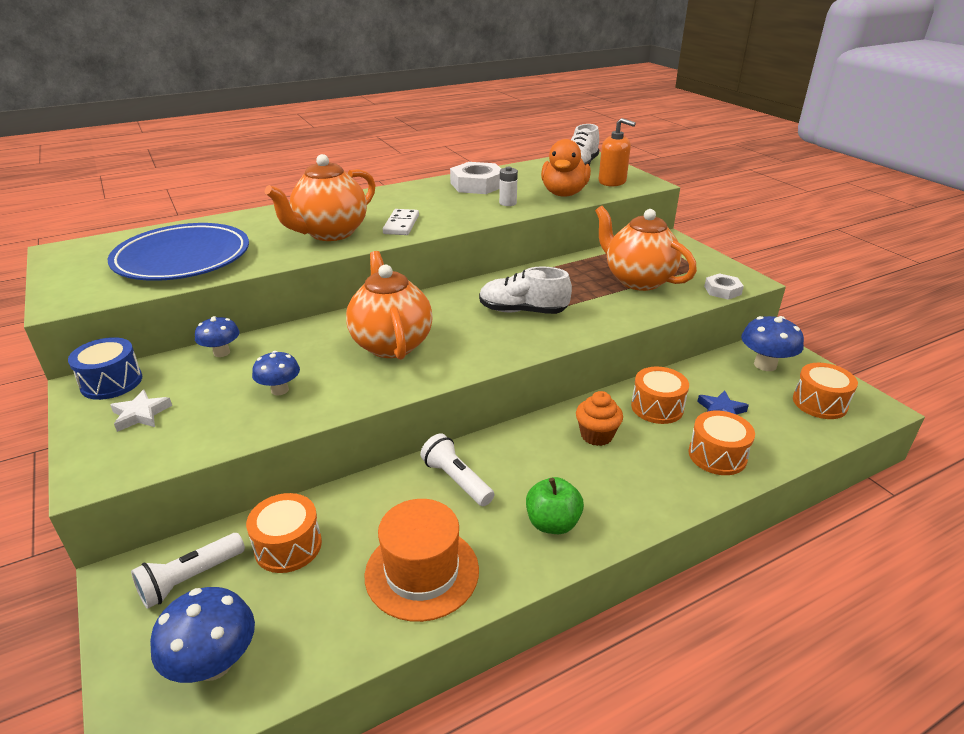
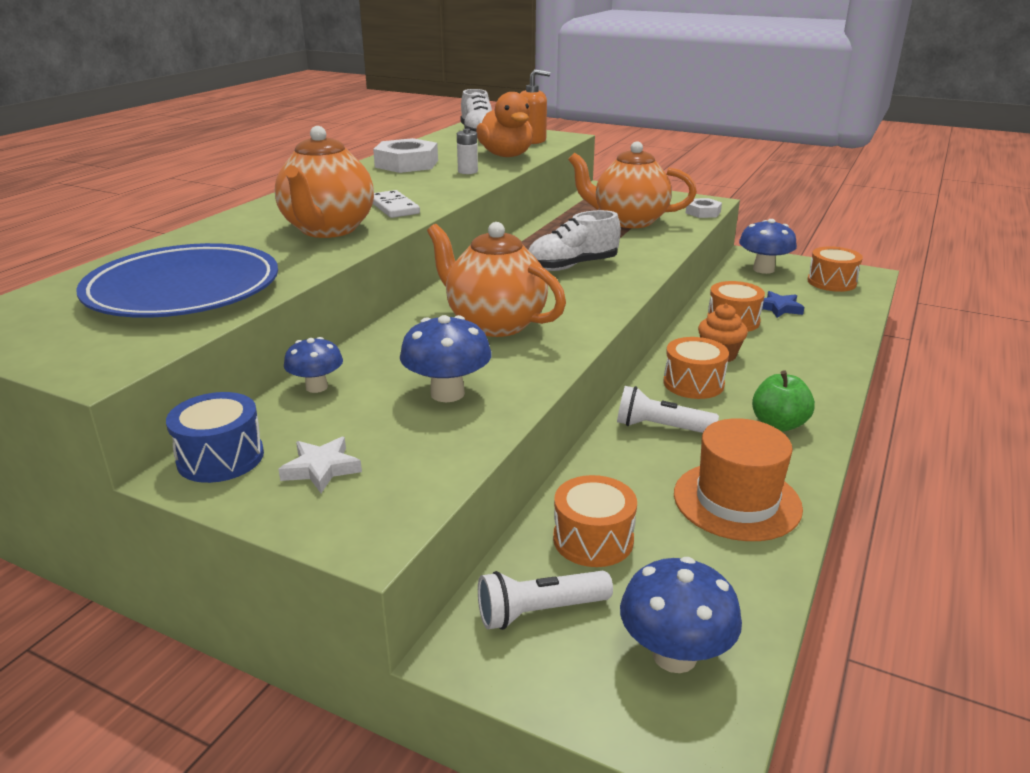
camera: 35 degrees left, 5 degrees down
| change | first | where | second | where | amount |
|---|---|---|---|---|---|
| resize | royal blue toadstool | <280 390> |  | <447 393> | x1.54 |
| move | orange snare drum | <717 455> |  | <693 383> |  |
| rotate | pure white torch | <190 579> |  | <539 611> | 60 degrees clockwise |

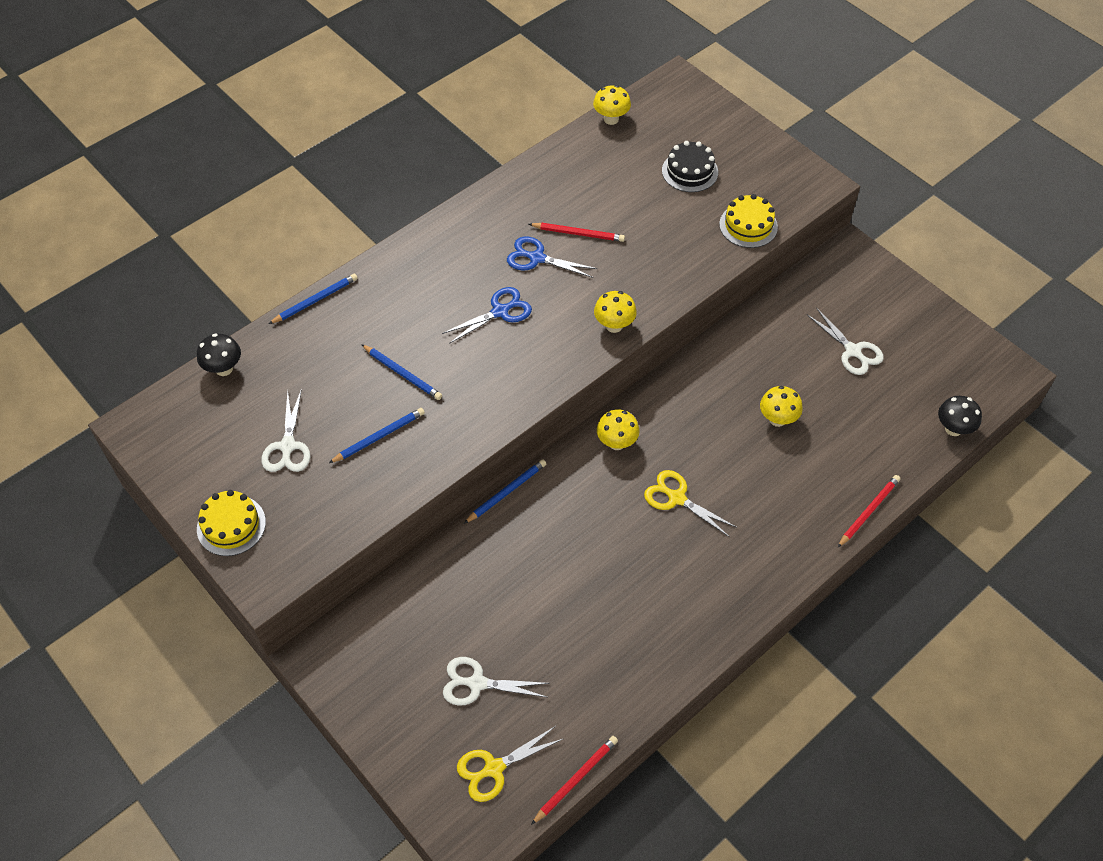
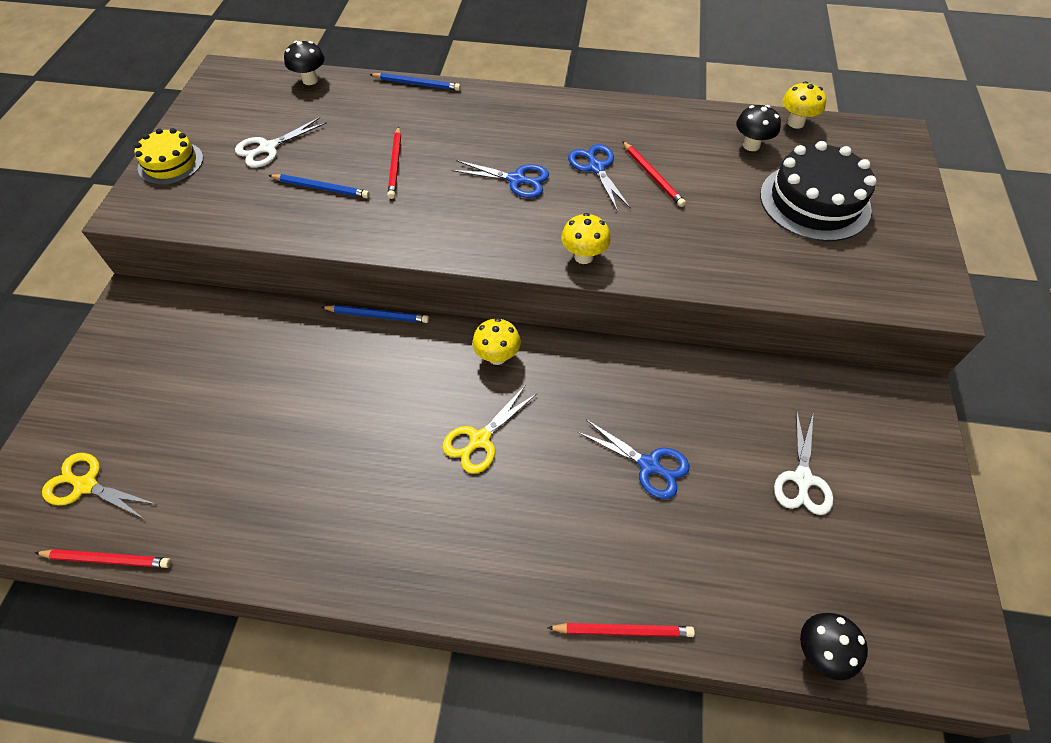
camera: 50 degrees right, 0 degrees up
| change | first | where | second | where | amount |
|---|---|---|---|---|---|
| resize | black layer cake | <690 171> |  | <814 202> | x1.64 |
| delete | golden layer cake | <748 225> |  |  |  |
| recolor | royal blue pencil | <402 373> | crimson pencil | <395 164> |  |
| replace | golden toadstool | <777 419> | royal blue scissors | <649 465> |  |
| rotate | golden scissors | <676 498> |  | <480 440> | 135 degrees counterclockwise |
| delete | pure white scissors | <476 683> |  |  |  |
| insert |  |  | black toadstool | <751 145> |  |

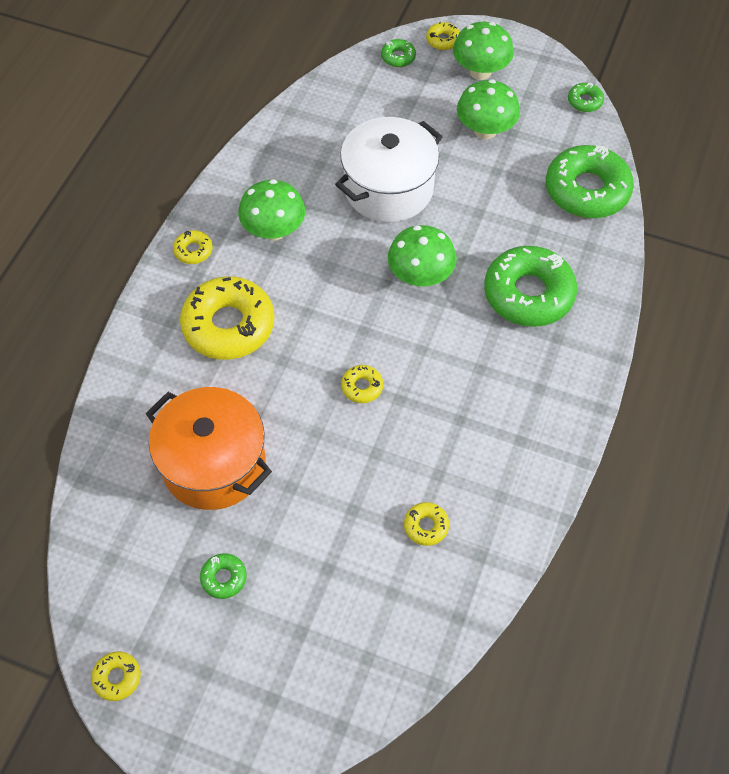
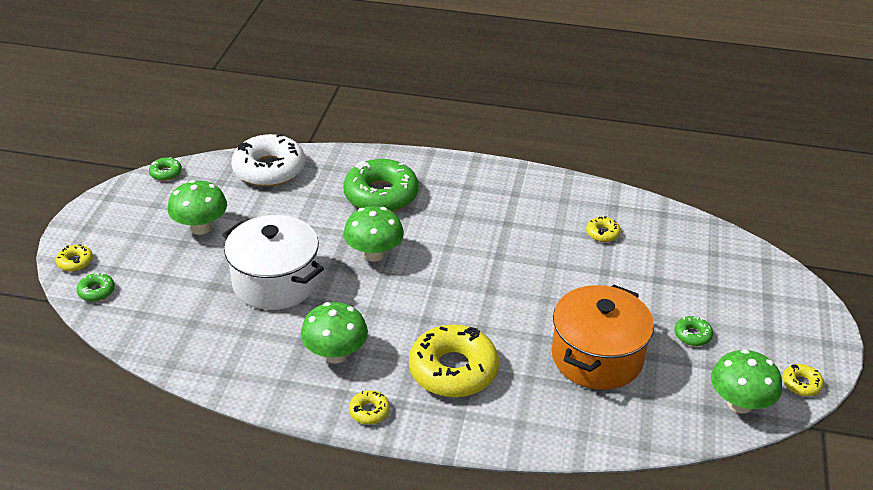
camera: 100 degrees left, 20 degrees down
| change | first | where | second | where | amount |
|---|---|---|---|---|---|
| move | leaf-green toadstool | <480 71> |  | <739 403> |  |
| recolor | leaf-green doughnut | <587 190> | pure white doughnut | <269 169> |  |
| delete | golden doughnut | <362 387> |  |  |  |

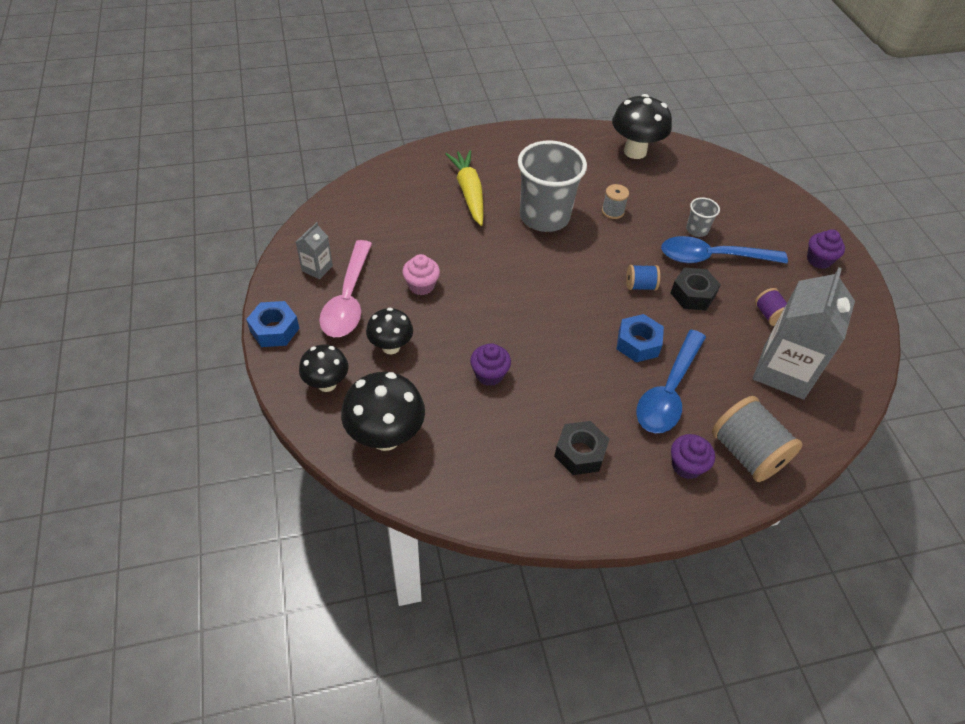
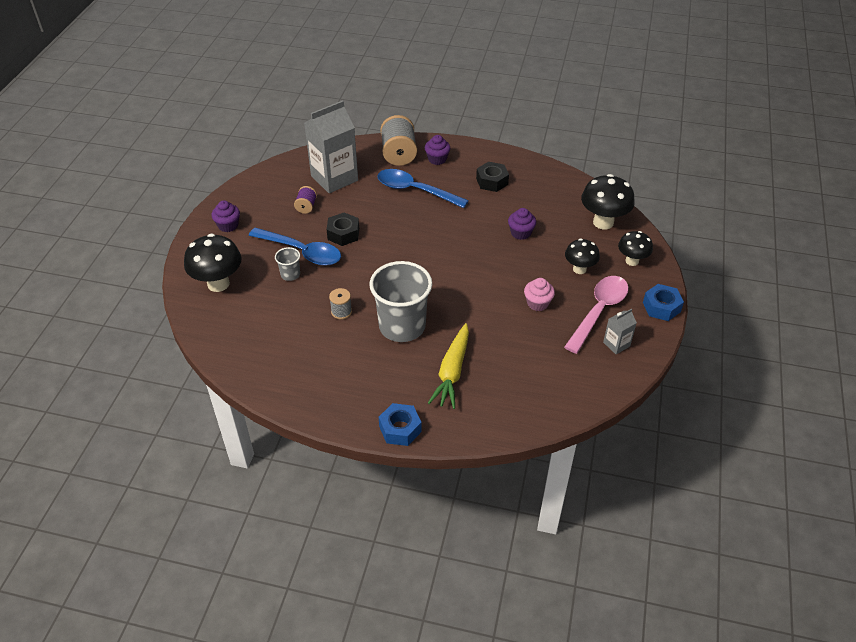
camera: 150 degrees left, 5 degrees down
| change | first | where | second | where | amount |
|---|---|---|---|---|---|
| move | black toadstool | <635 151> |  | <218 284> |  |
| delete | royal blue reel of thread | <640 286> |  |  |  |
| move | royal blue nut | <638 343> |  | <400 429> |  |
| rotate | royal blue spoon | <668 392> |  | <415 190> | 120 degrees counterclockwise |

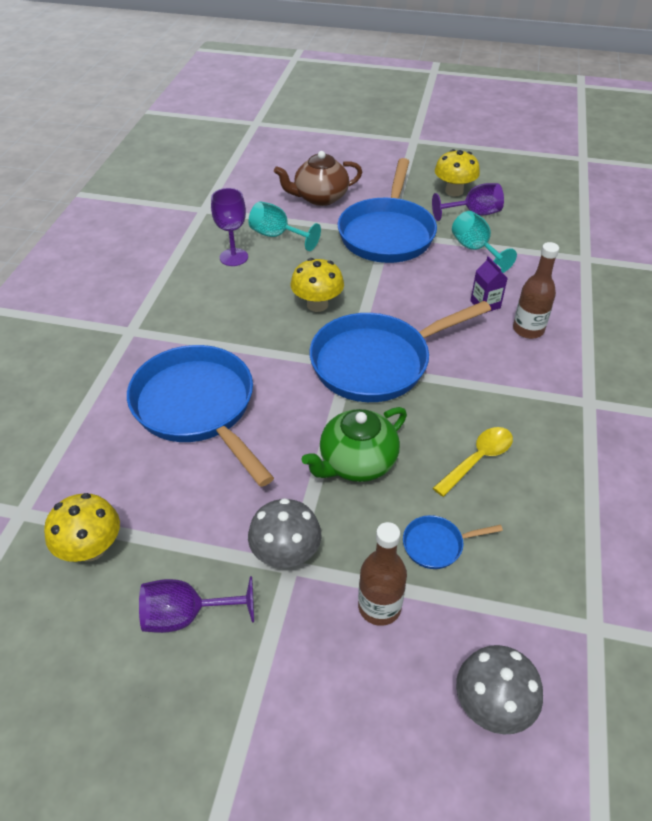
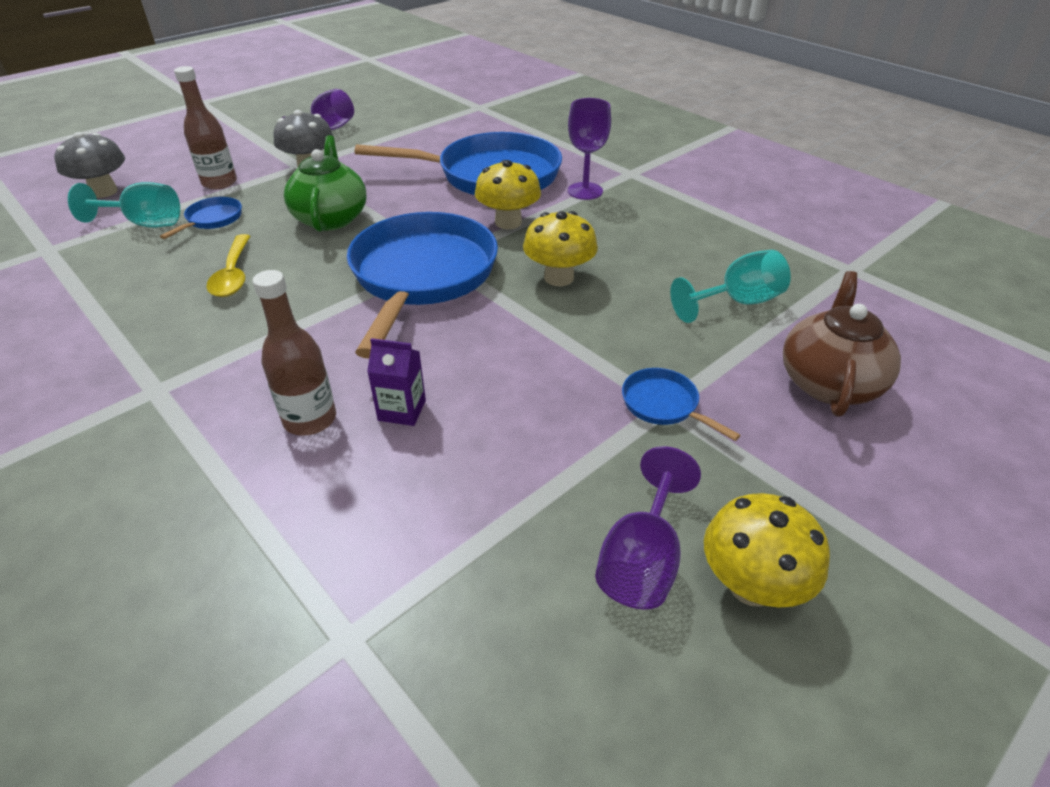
camera: 125 degrees right, 5 degrees down
| change | first | where | second | where | amount |
|---|---|---|---|---|---|
| resize | royal blue skillet | <387 233> |  | <663 405> | x0.41 |
| move | purple chalice | <233 257> |  | <585 191> |  |
| move | teal chalice | <475 250> |  | <144 223> |  |
| move | golden toadstool | <91 548> |  | <508 222> |  |

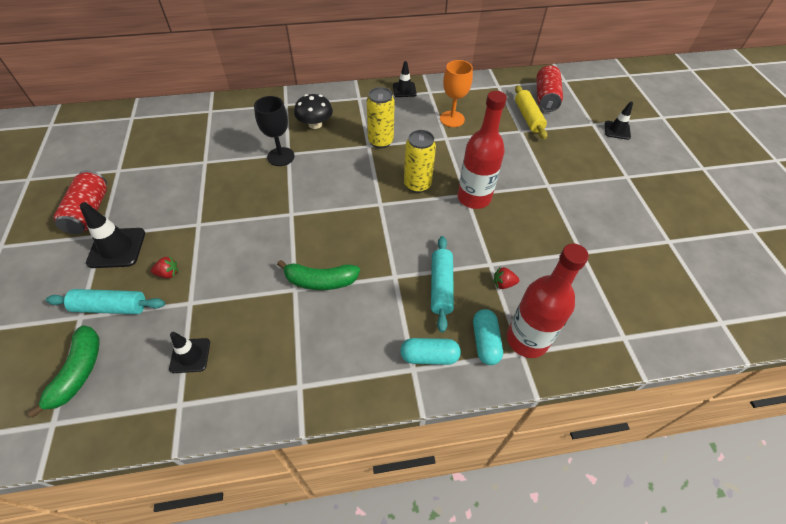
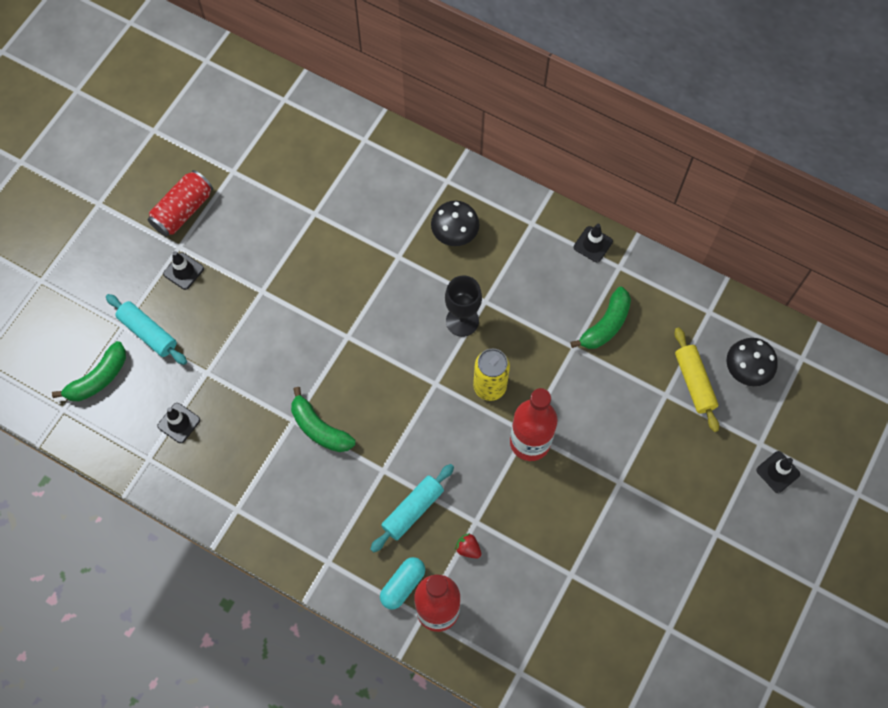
camera: 40 degrees right, 15 degrees up
| change | first | where | second | where | amount |
|---|---|---|---|---|---|
| replace | orange chalice | <452 119> | leaf-green banana fruit | <605 325> |  |
| replace | crimson tin | <546 98> | black toadstool | <746 369> |  |
| rotate | golden dough roller | <528 117> |  | <694 382> | 45 degrees counterclockwise |
| delete | golden tin | <380 141> |  |  |  |
| move | black chalice | <281 157> |  | <462 321> |  |
| resize | black road cone | <117 248> |  | <183 271> | x0.64 |
| delete | crimson strawberry | <168 273> |  |  |  |
| delete | teal pill | <429 356> |  |  |  |

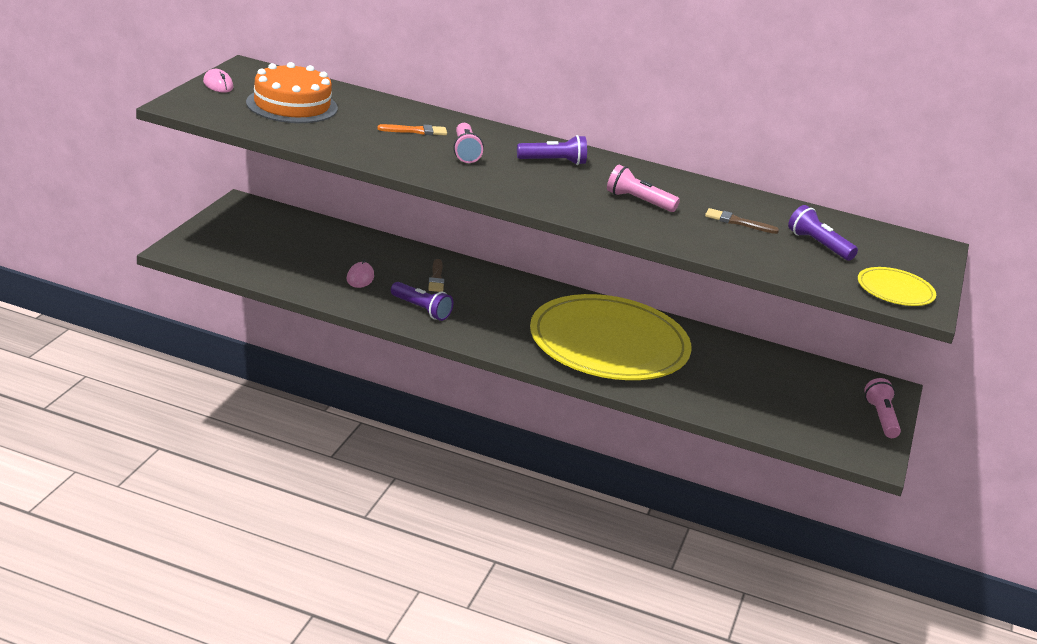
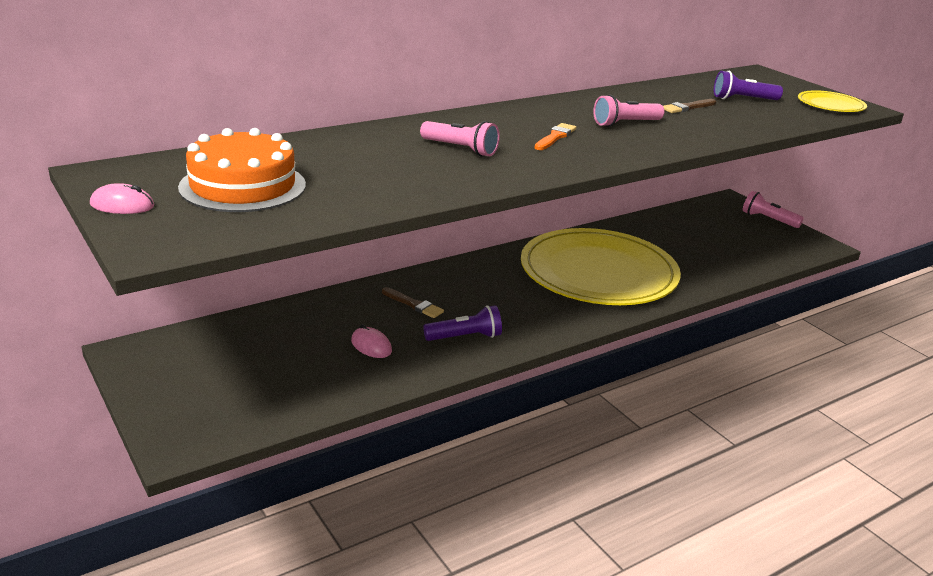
camera: 50 degrees left, 0 degrees up
| change | first | where | second | where | amount |
|---|---|---|---|---|---|
| move | orange paint brush | <416 131> |  | <555 137> |  |
| delete | purple torch | <553 162> |  |  |  |

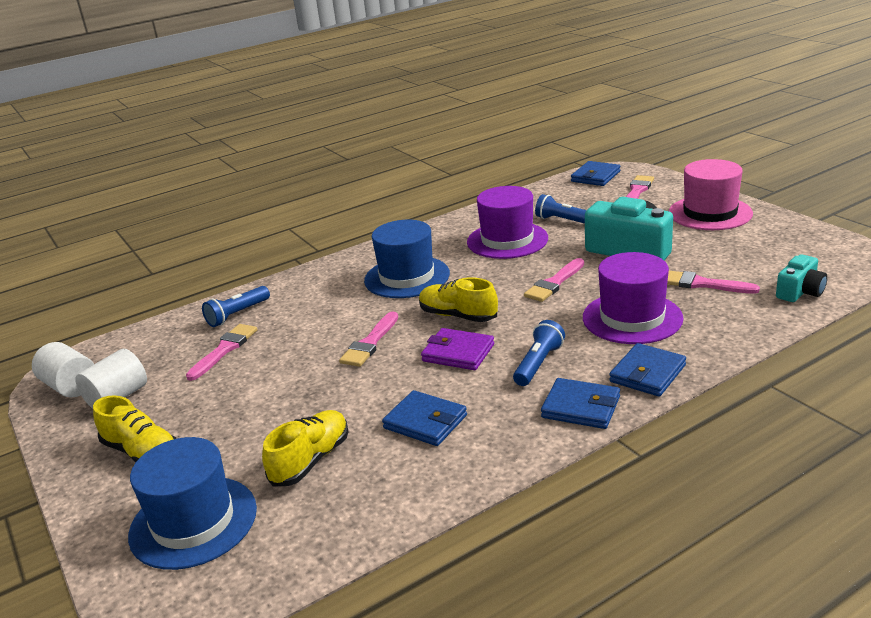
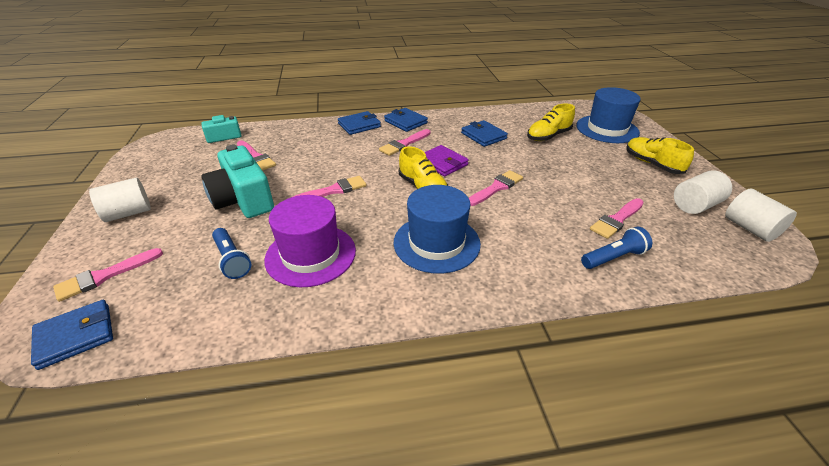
camera: 160 degrees left, 10 degrees up
| change | first | where | second | where | amount |
|---|---|---|---|---|---|
| replace | rosy top hat | <710 213> | pure white solid cylinder | <128 213> |  |
| delete | purple top hat | <632 318> |  |  |  |
| replace | royal blue torch | <538 364> | rosy paint brush | <404 144> |  |

